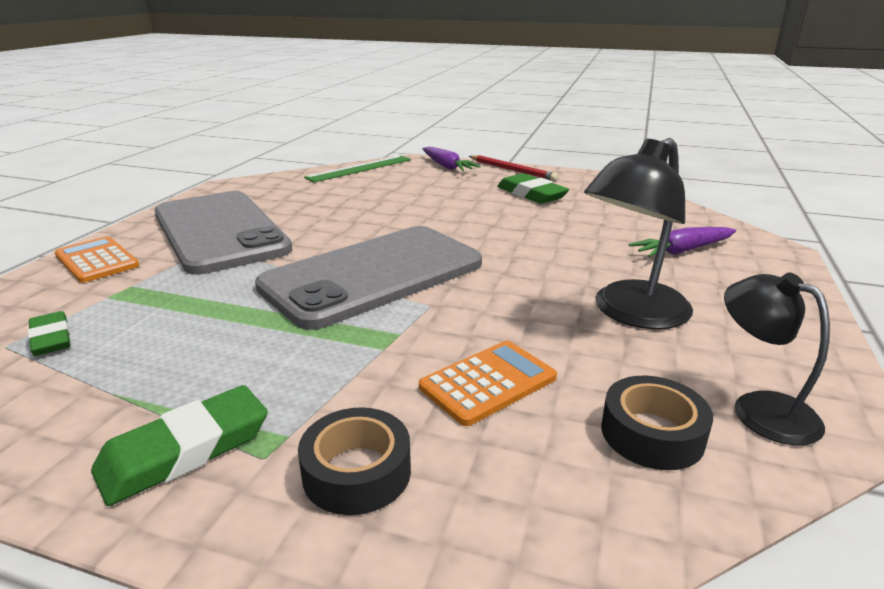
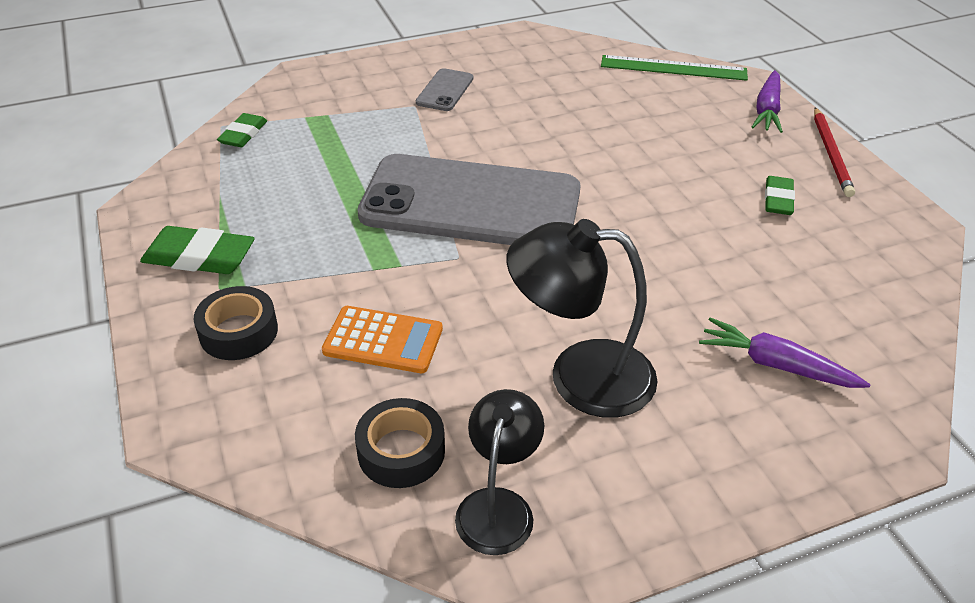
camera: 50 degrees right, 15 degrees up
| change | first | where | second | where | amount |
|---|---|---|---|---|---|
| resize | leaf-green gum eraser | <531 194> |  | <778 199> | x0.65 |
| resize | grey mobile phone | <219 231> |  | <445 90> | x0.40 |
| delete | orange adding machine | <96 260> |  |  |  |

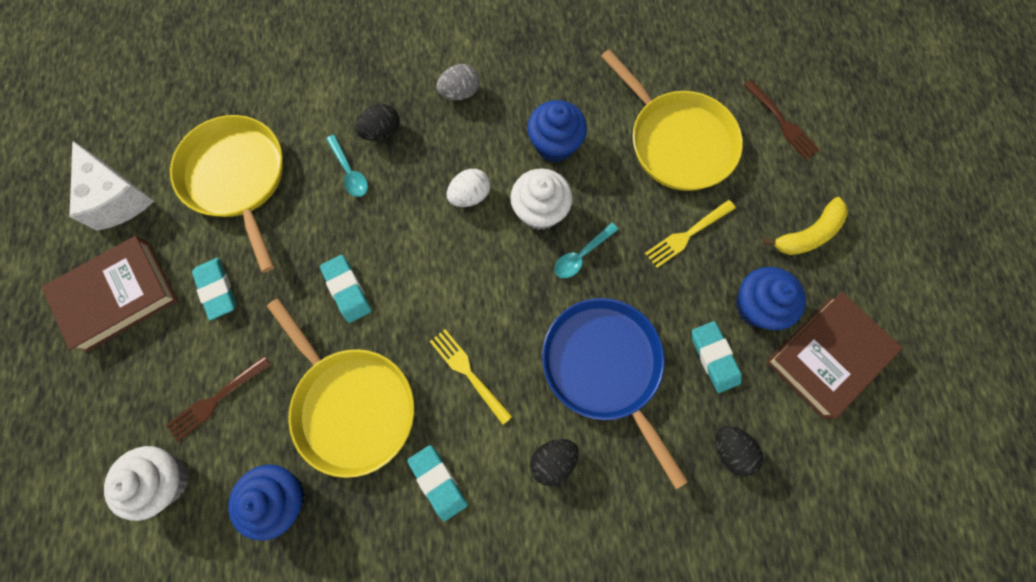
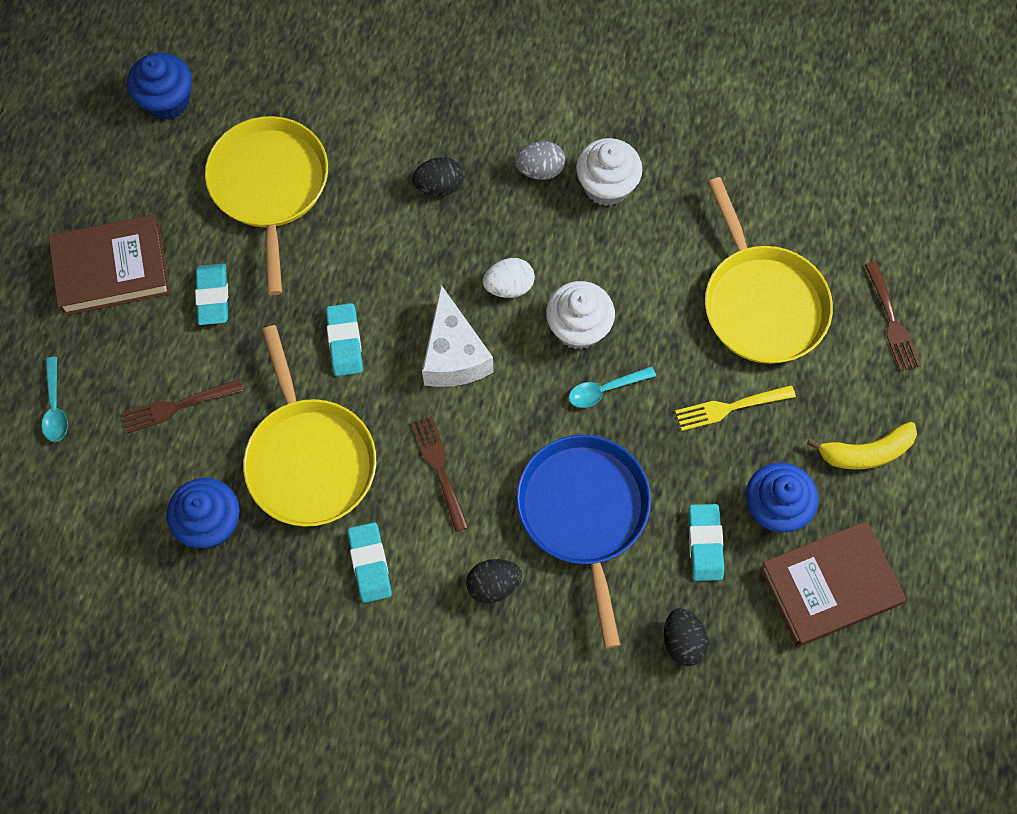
camera: 20 degrees right, 5 degrees down
| change | first | where | second | where | amount |
|---|---|---|---|---|---|
| move | royal blue muffin | <555 144> |  | <167 101> |  |
| move | teal spoon | <349 172> |  | <55 407> |  |
| move | pure white cheese wedge | <117 198> |  | <454 355> |  |
| recolor | golden fork | <469 373> | russet fork | <440 469> |  |
| move | pure white muffin | <165 479> |  | <606 186> |  |

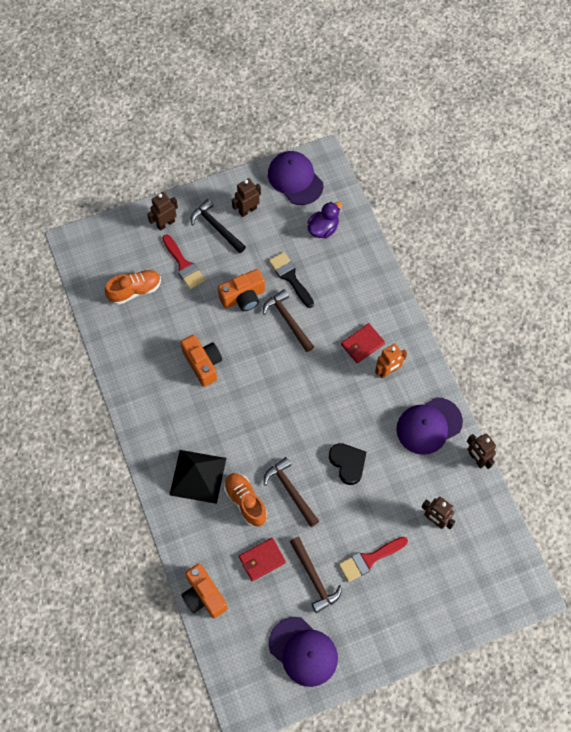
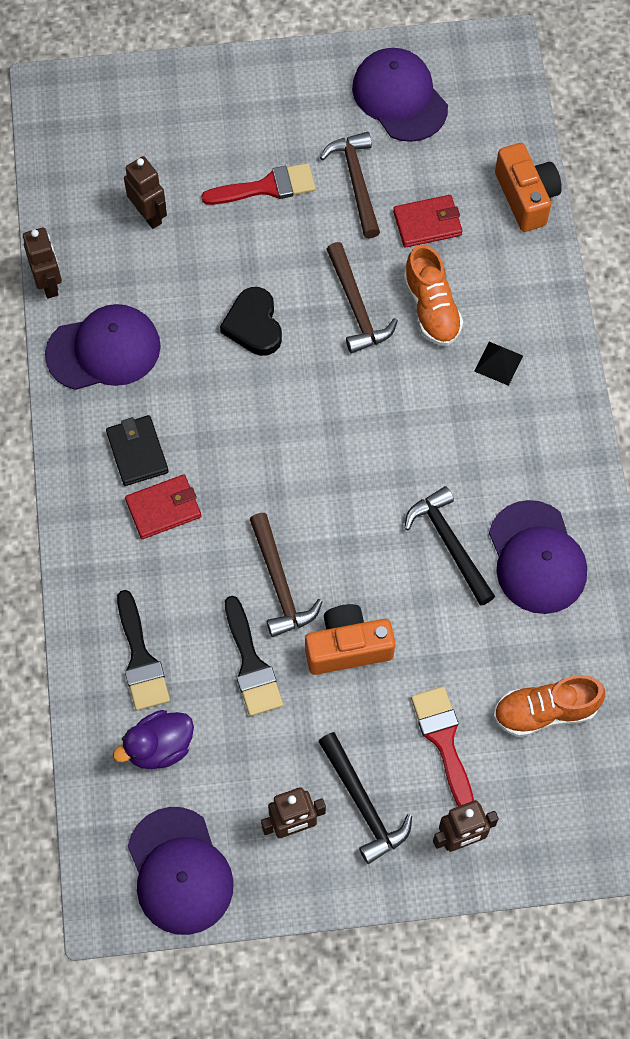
camera: 165 degrees left, 0 degrees up
| change | first | where | second | where | amount |
|---|---|---|---|---|---|
| replace | orange compact camera | <203 364> | black carpenter's hammer | <449 543> |  |
| replace | orange robot | <387 371> | black card wallet | <137 452> |  |
| resize | black solid pyramid | <198 476> |  | <498 363> | x0.47 |
| insert |  |  | purple baseball cap | <537 558> |  |
| insert |  |  | black paint brush | <140 659> |  |

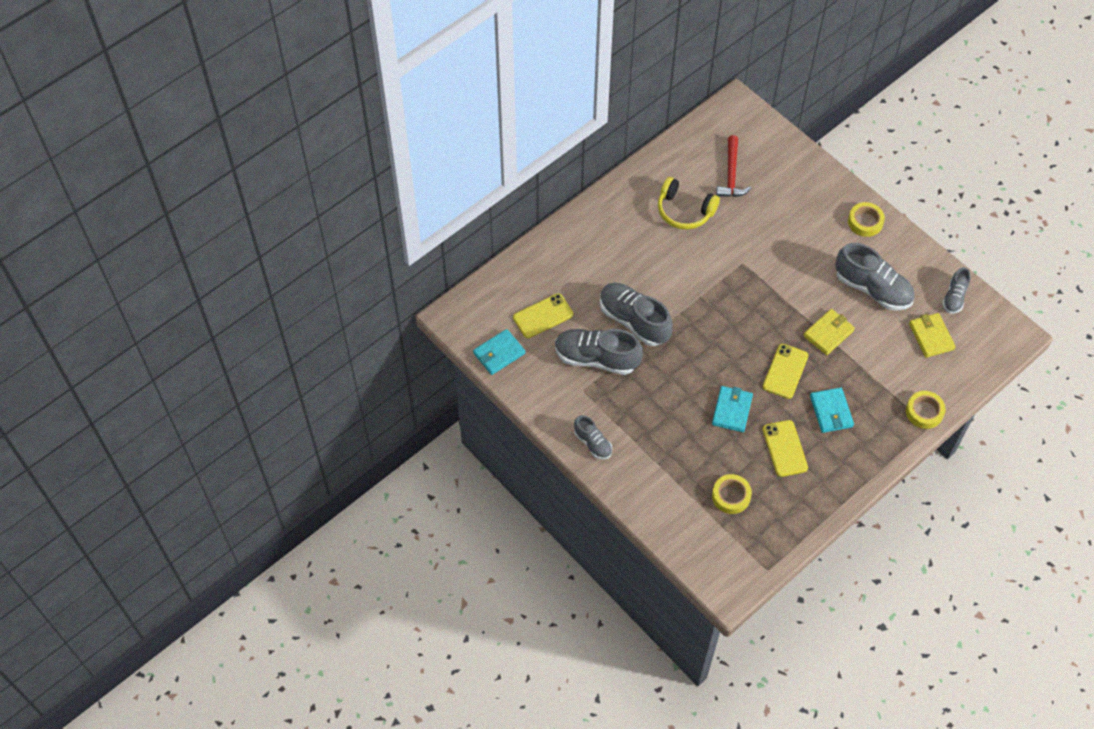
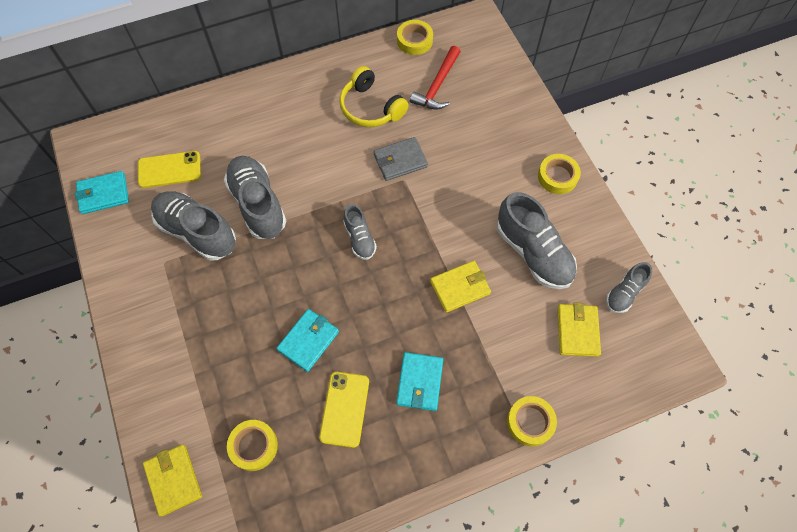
camera: 20 degrees right, 5 degrees up
| change | first | where | second | where | amount |
|---|---|---|---|---|---|
| delete | golden mobile phone | <785 371> |  |  |  |
| move | grey sneaker | <593 443> |  | <360 238> |  |
| insert |  |  | golden sticky tape | <414 41> |  |
| insert |  |  | grey card wallet | <400 160> |  |
| insert |  |  | golden card wallet | <173 480> |  |

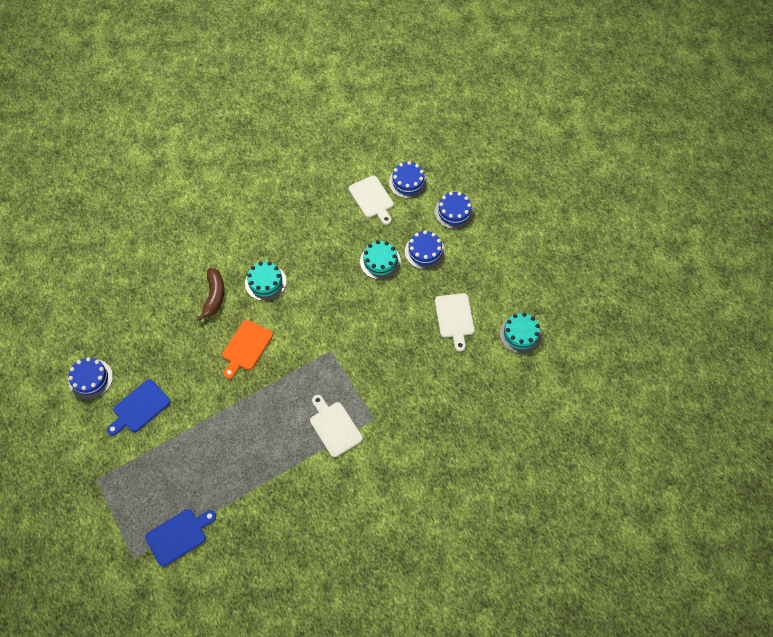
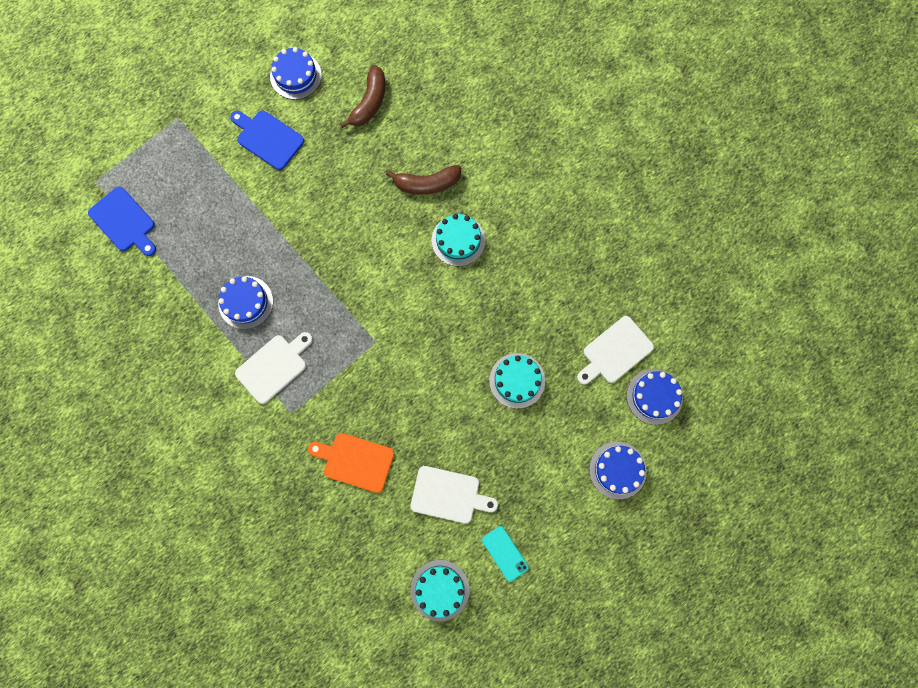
camera: 80 degrees right, 15 degrees up
| change | first | where | second | where | amount |
|---|---|---|---|---|---|
| move | royal blue layer cake | <424 251> |  | <245 302> |  |
| rotate | pure white chopping board | <454 318> |  | <449 495> | 150 degrees counterclockwise |
| move | orange chopping board | <246 347> |  | <355 461> |  |
| insert |  |  | russet banana fruit | <369 102> |  |
| insert |  |  | teal mobile phone | <505 553> |  |

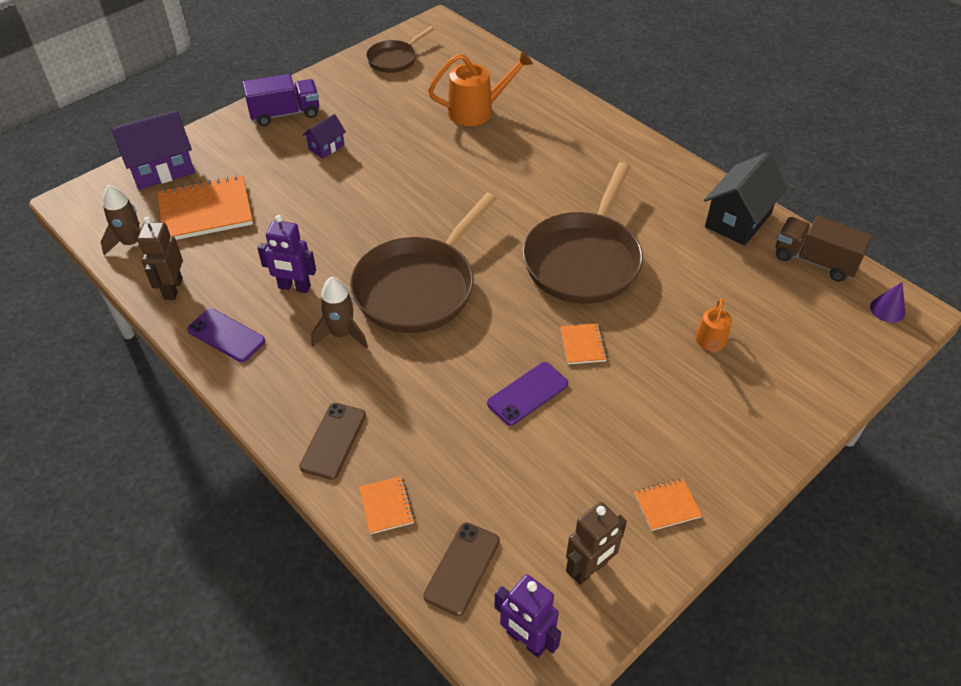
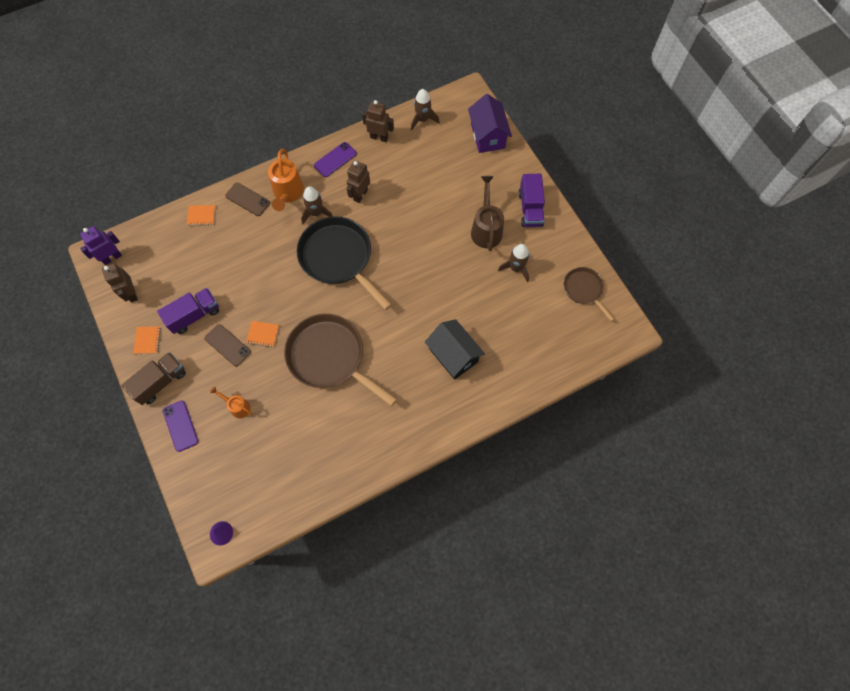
camera: 105 degrees right, 20 degrees up
| change | first | where | second | where | amount |
|---|---|---|---|---|---|
| move | orange watering pot | <478 111> |  | <287 194> |  |
| replace | purple house | <326 147> | russet watering pot | <486 228> |  |
| move | black house | <738 220> |  | <453 355> |  |
| delete | orange notebook | <205 210> |  |  |  |
| recolor | russet skillet | <418 287> | black skillet | <338 258> |  |
| recolor | purple robot | <294 287> | russet robot | <360 195> |  |
| move | russet truck | <815 261> |  | <160 382> |  |
| move | purple mobile phone | <527 393> |  | <180 426> |  |
| move | russet mobile phone | <462 568> |  | <227 345> |  |
| insert |  |  | russet rocket | <516 268> |  |
| insert |  |  | purple truck | <194 315> |  |

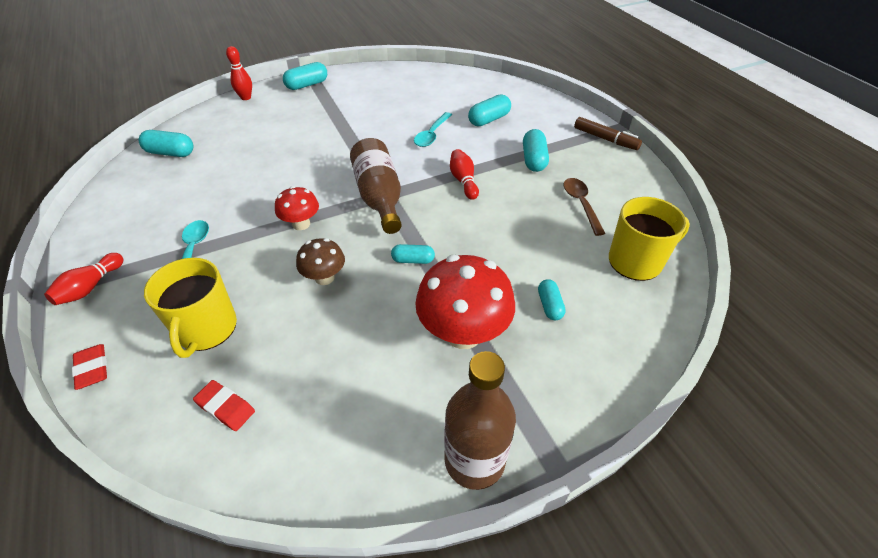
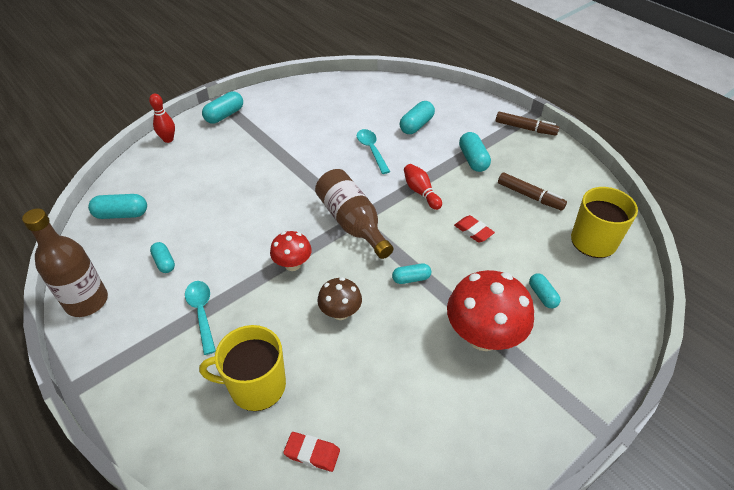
camera: 15 degrees left, 0 degrees up
| change | first | where | second | where | amount |
|---|---|---|---|---|---|
| rotate | teal spoon | <432 135> |  | <371 150> | 150 degrees clockwise |
| replace | russet spoon | <581 204> | russet felt pen | <530 196> |  |
| delete | crimson bowling pin | <90 287> |  |  |  |
| rotate | golden coffee mug | <206 329> |  | <256 386> | 105 degrees clockwise |
| move | crimson gum eraser | <92 369> |  | <473 231> |  |
| move | russet flask | <474 460> |  | <87 301> |  |
| insert |  |  | teal pill | <164 262> |  |

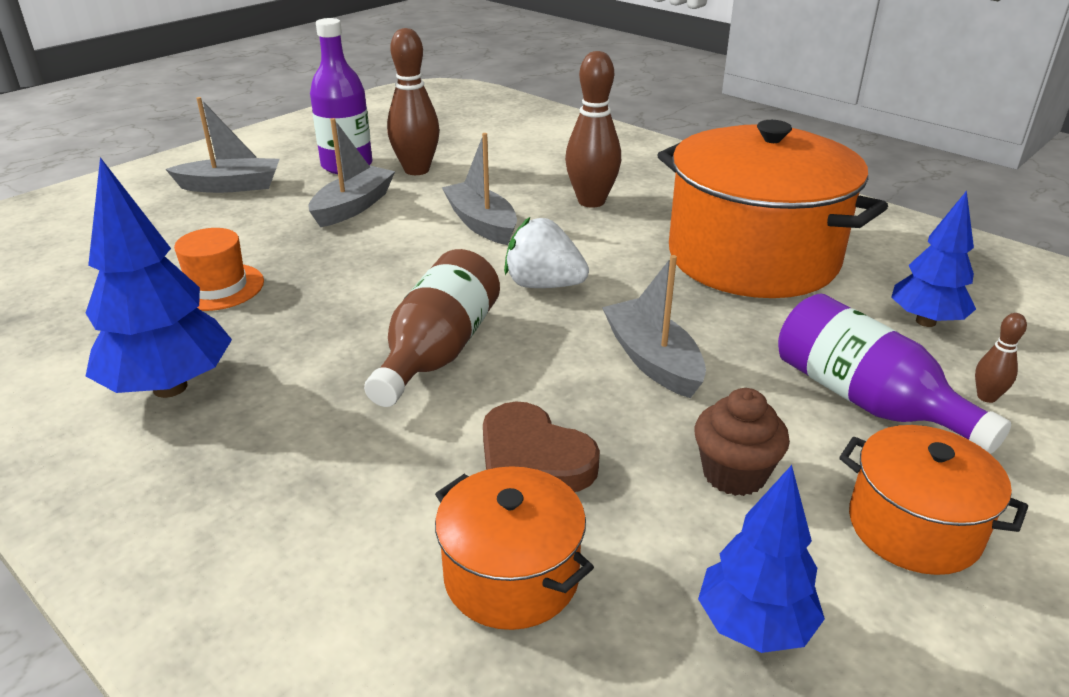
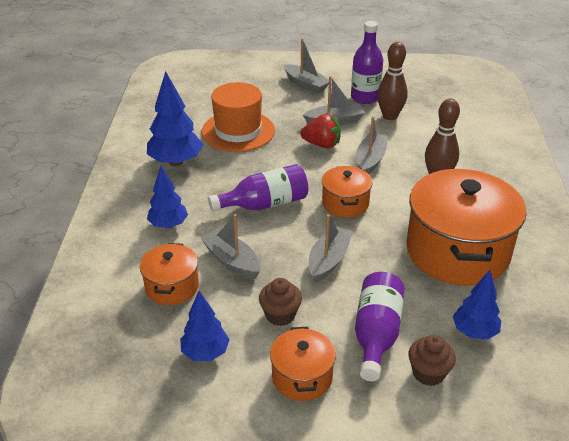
camera: 50 degrees right, 5 degrees up
| change | first | where | second | where | amount |
|---|---|---|---|---|---|
| replace | pure white strawberry | <543 285> | orange pot | <345 203> |  |
| resize | orange top hat | <217 287> |  | <238 131> | x1.74 |
| recolor | russet flask | <438 352> | purple flask | <265 204> |  |
| replace | russet bowling pin | <986 397> | russet muffin | <428 373> |  |
| replace | russet love heart | <533 458> | grey boat | <232 261> |  |
| insert |  |  | crimson strawberry | <322 144> |  |
| insert |  |  | royal blue tree | <168 225> |  |

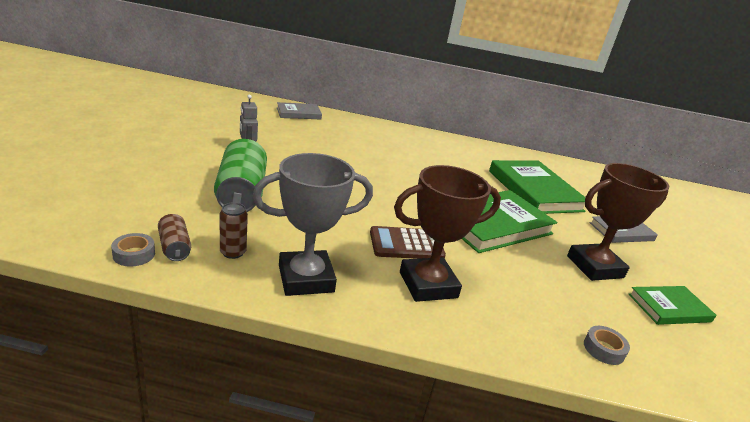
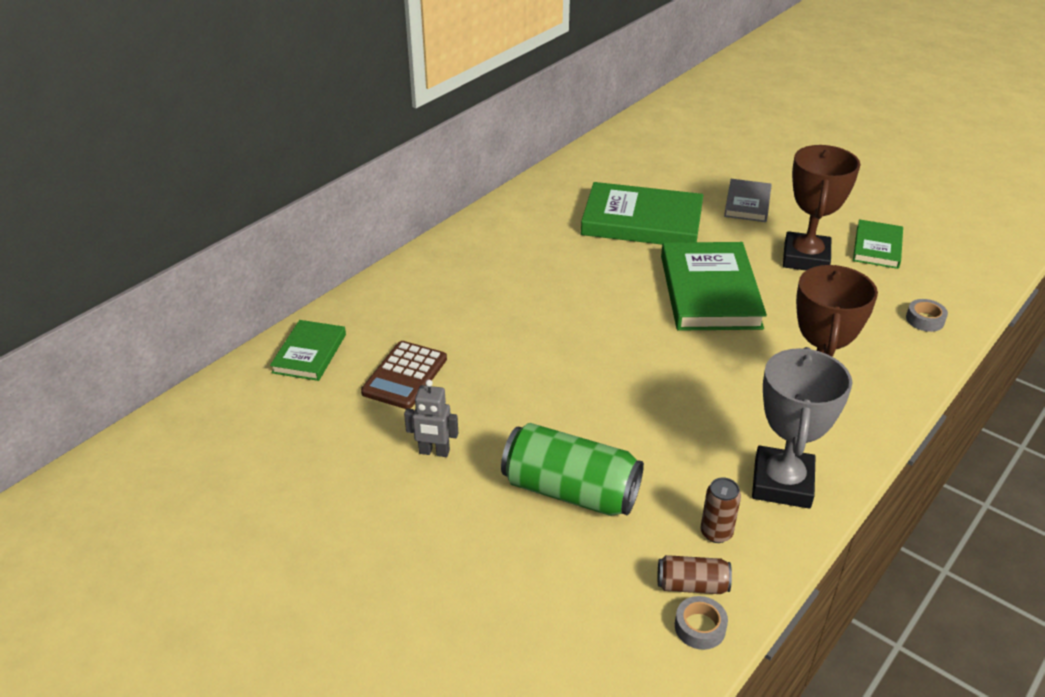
camera: 55 degrees left, 10 degrees up
| change | first | where | second | where | amount |
|---|---|---|---|---|---|
| recolor | grey hardback | <298 113> | leaf-green hardback | <309 353> |  |
| move | russet adding machine | <406 244> |  | <405 376> |  |

